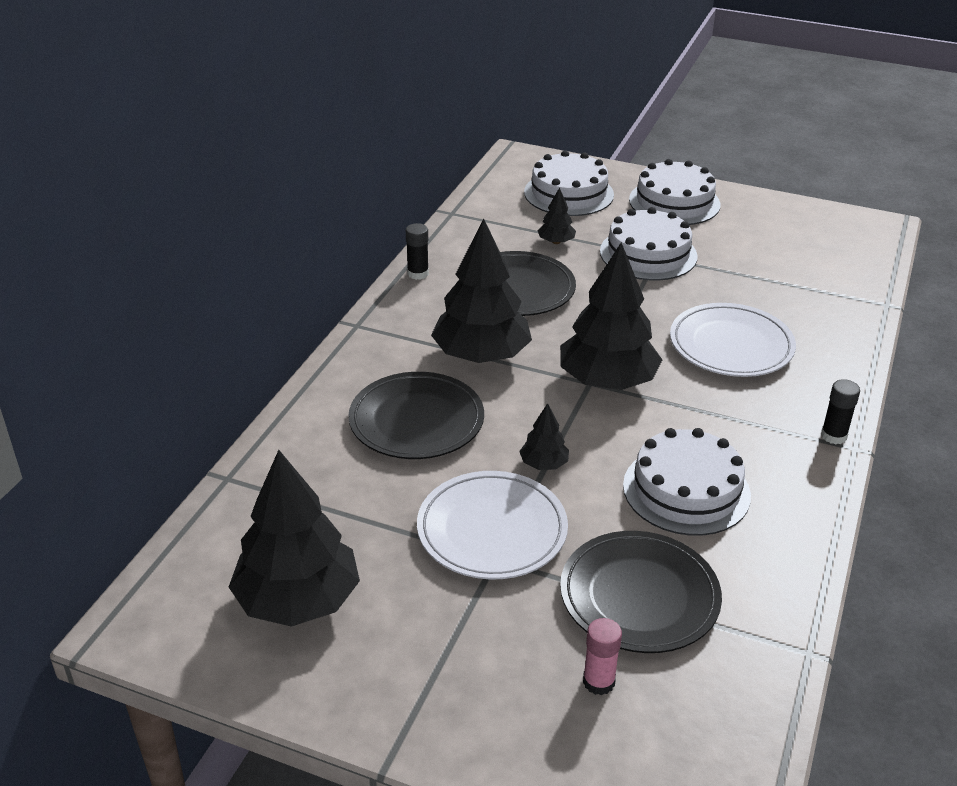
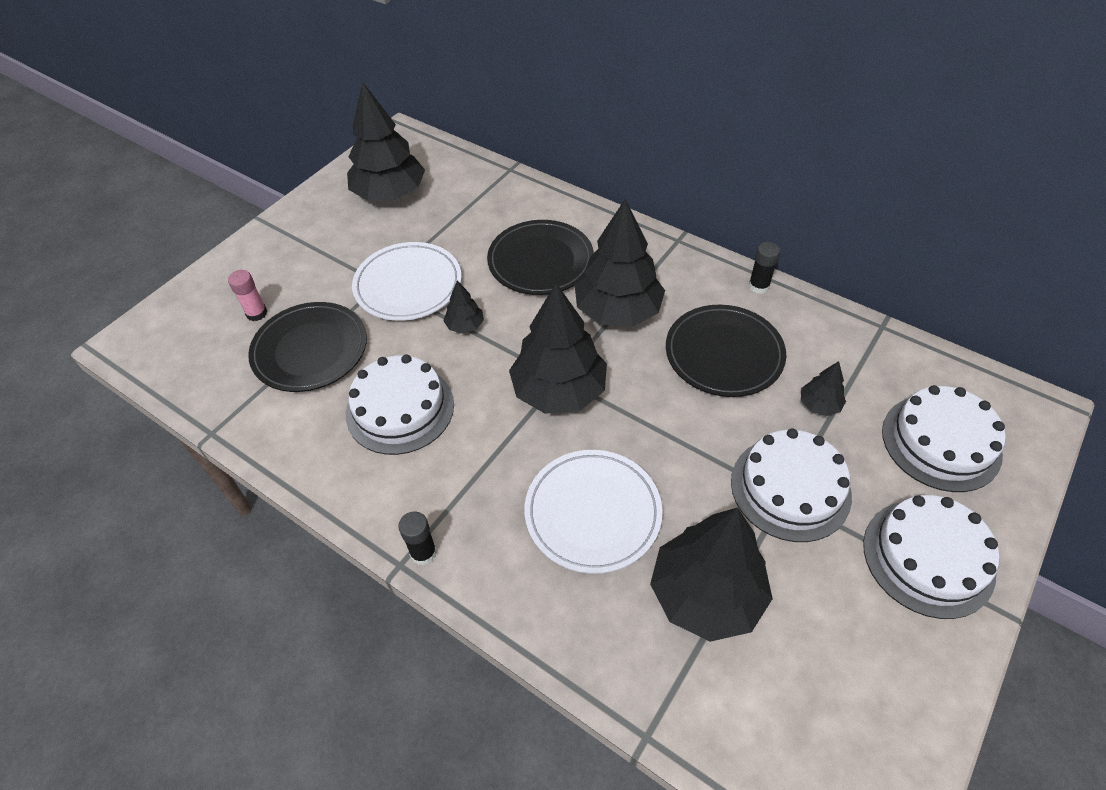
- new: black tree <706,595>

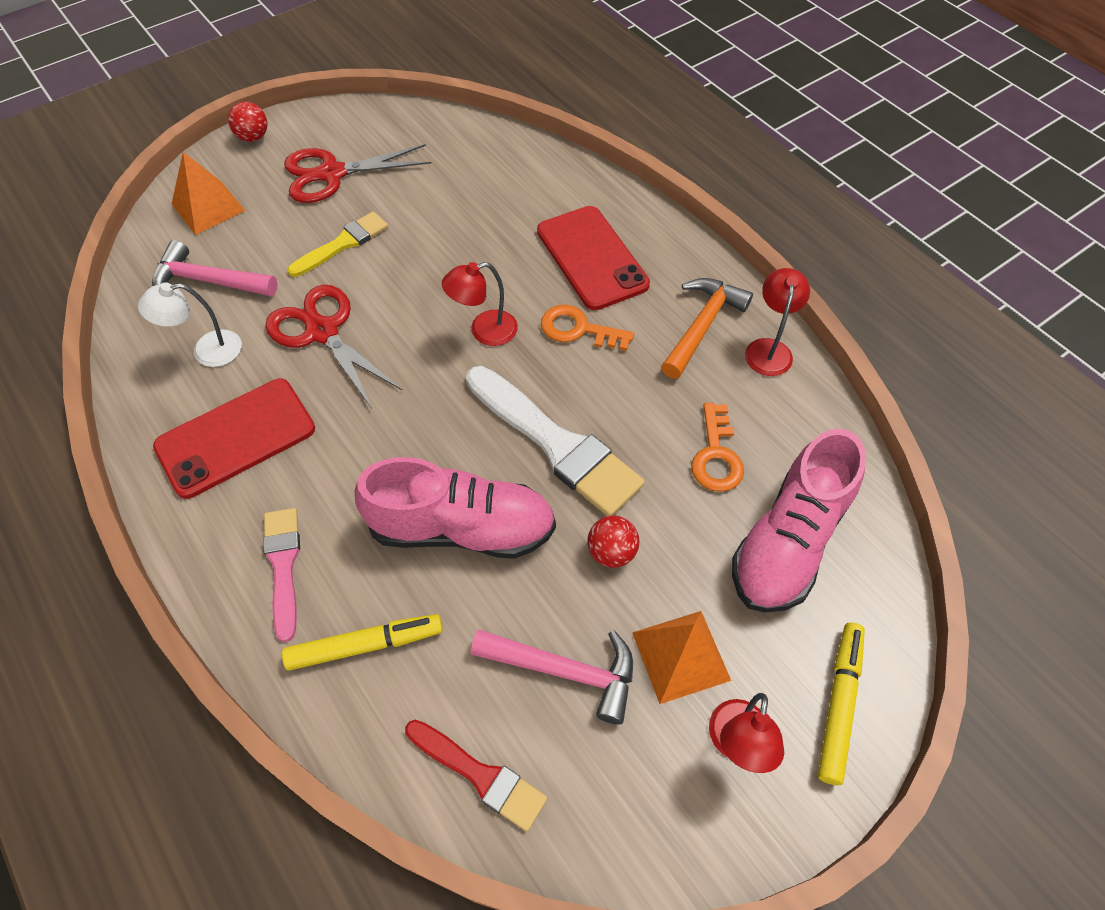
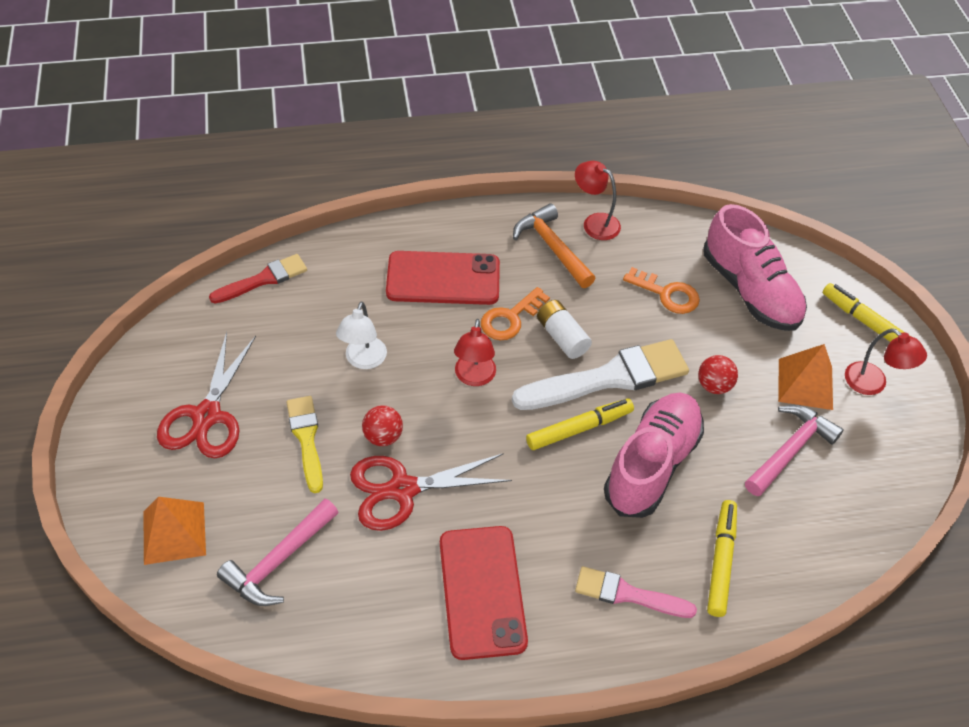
- new: yellow marker <579,428>
- new: white battery <562,337>
- shifted: white lamp <207,351> to <363,360>
- shifted: red ball <253,137> to <383,436>
- shifted: red brush <480,775> to <263,279>

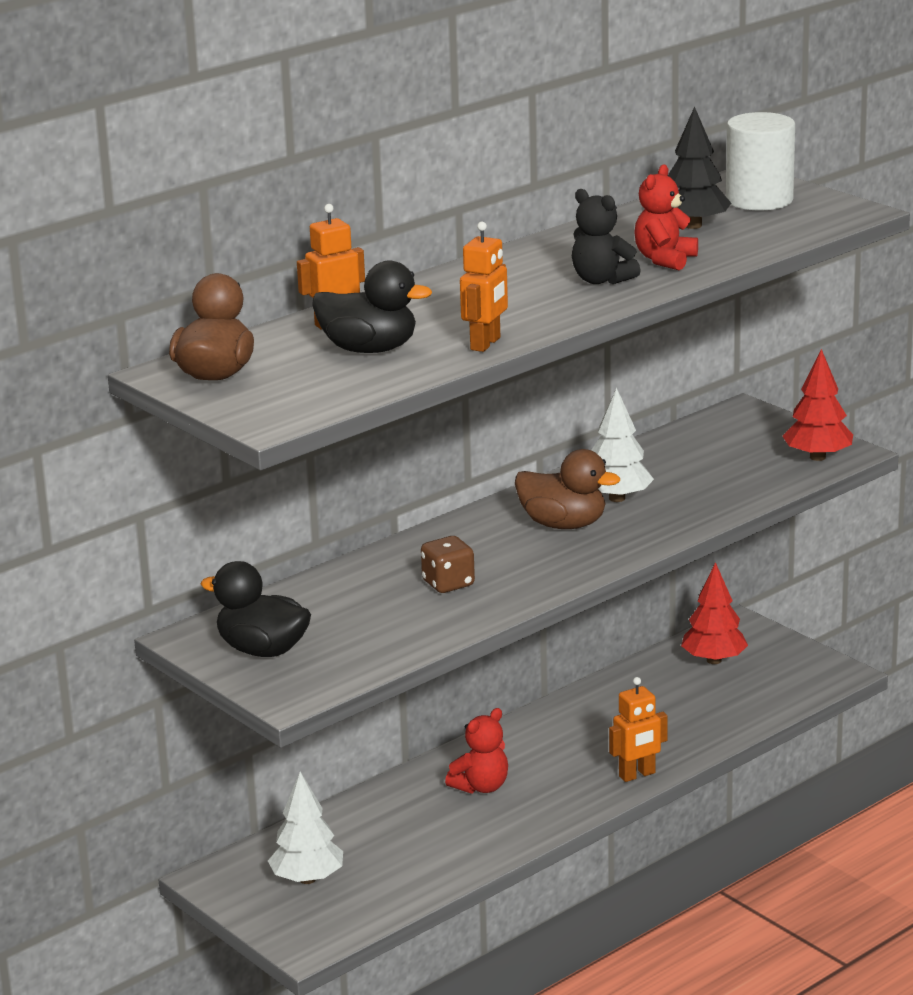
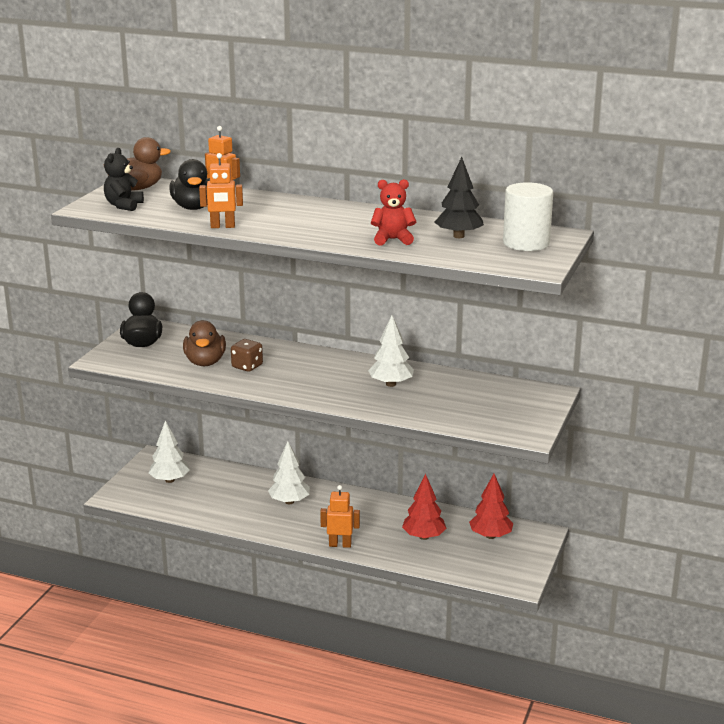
- shifted: brown duck <563,524> to <205,362>
- shifted: black teddy bear <601,280> to <124,206>
- shifted: red tree <817,457> to <423,537>
- swapped: red teddy bear <481,787> to white tree <289,501>
- rotated: orange robot <637,775> = <340,544> 150 degrees clockwise

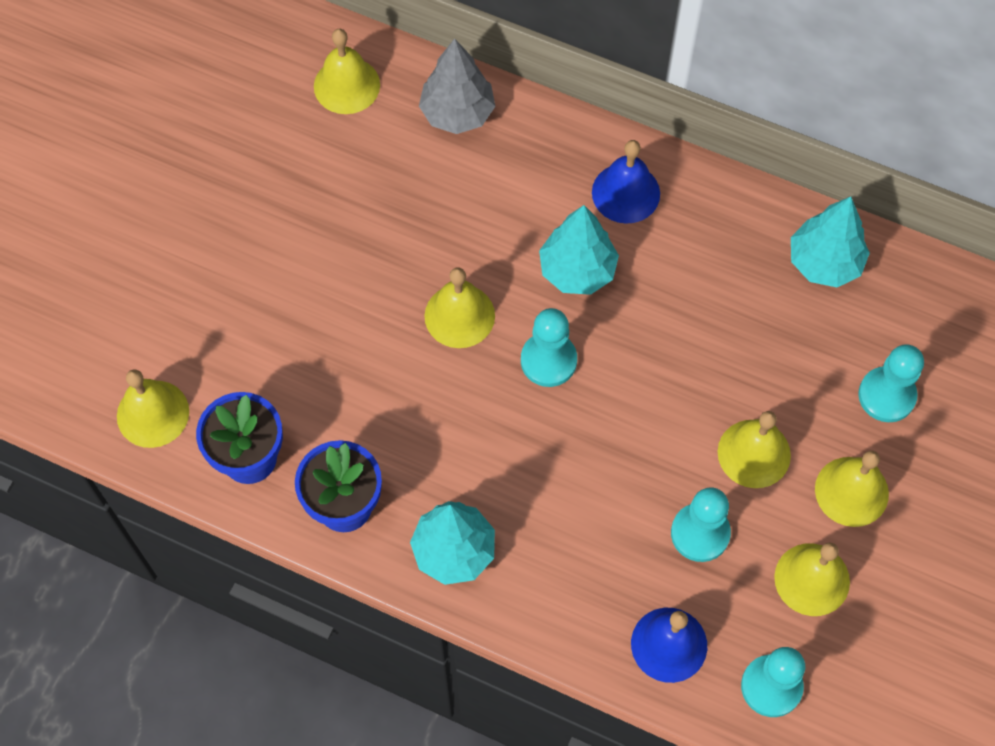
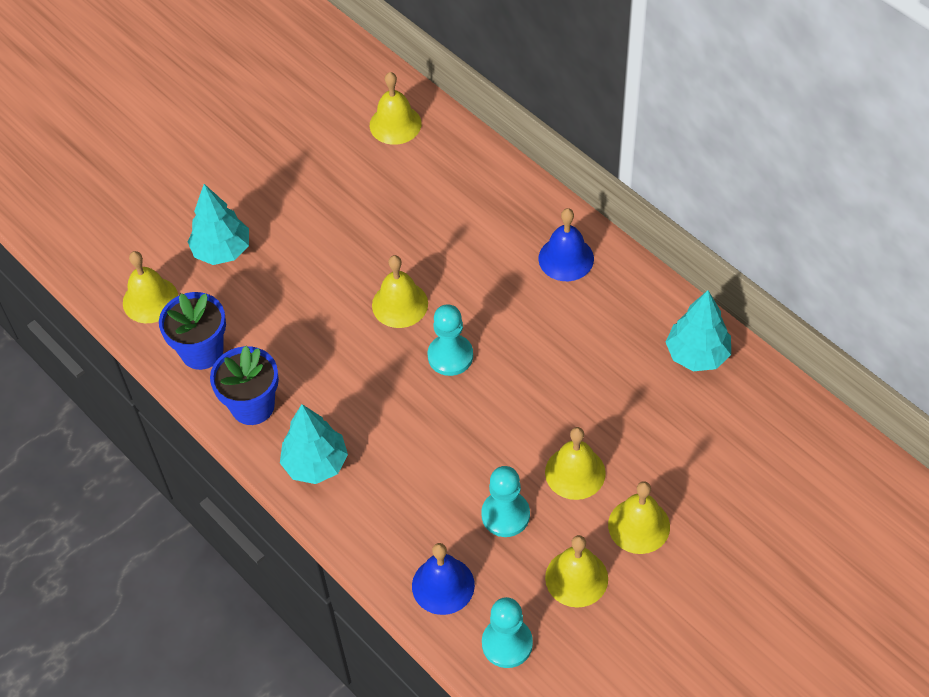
- gone: grey tree <457,113>
- gone: turquoise pawn <886,395>
- shifted: turquoise tree <577,270> to <222,251>

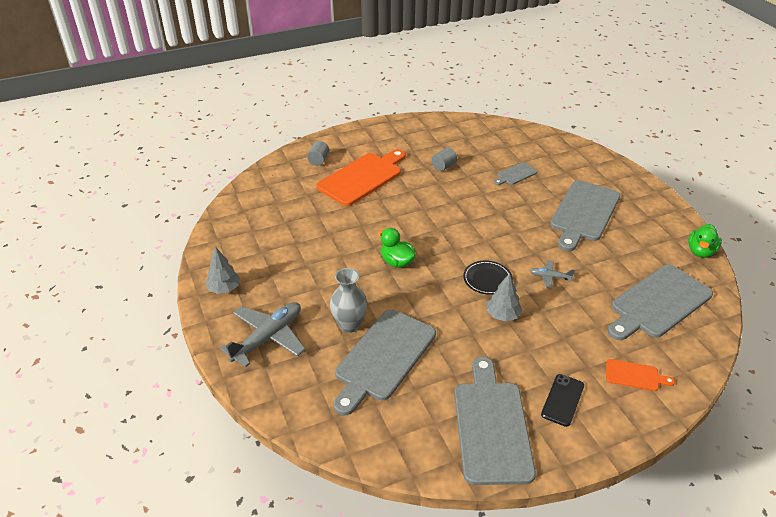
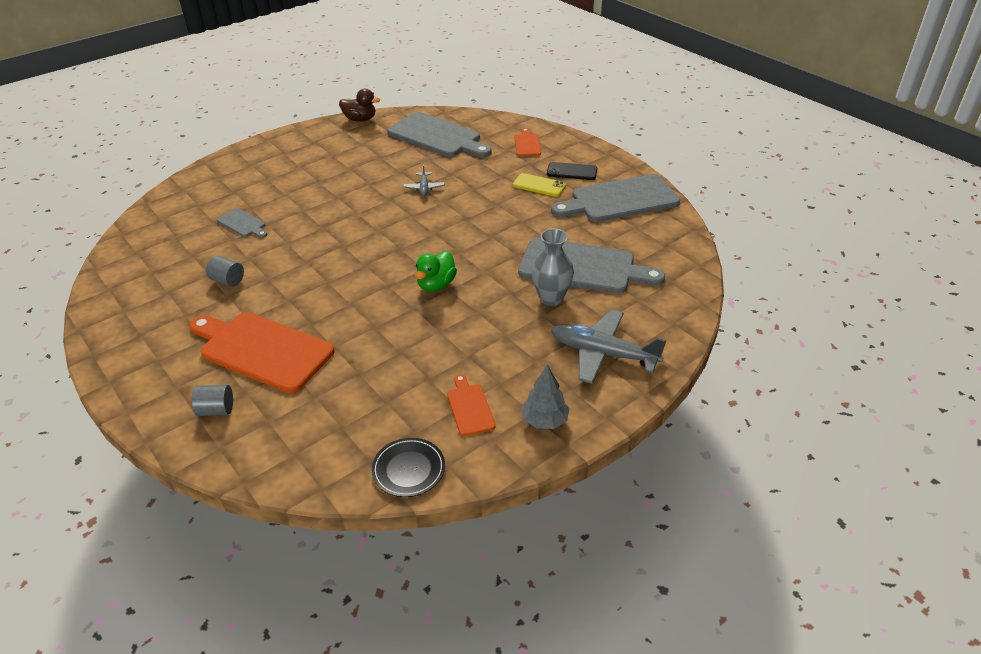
- gone: grey tree <502,315>
- gone: grey cutting board <584,213>
- new: orange cutting board <469,407>
- new: yellow phone <539,185>
- shifted: black plate <487,279> to <408,469>
- repainted: green duck <700,251> to brown duck <360,119>

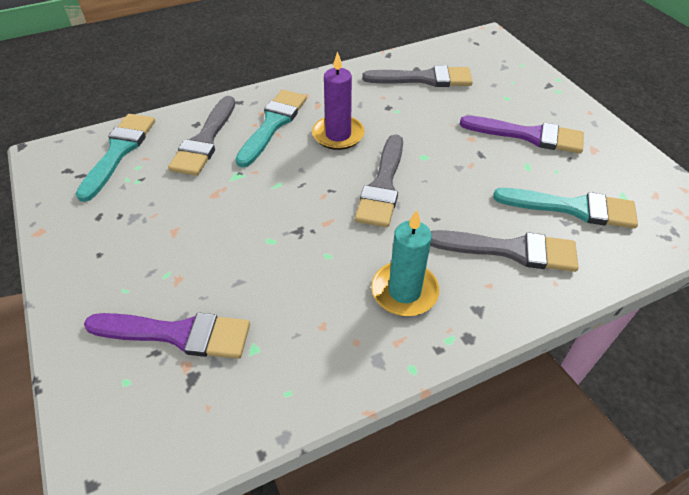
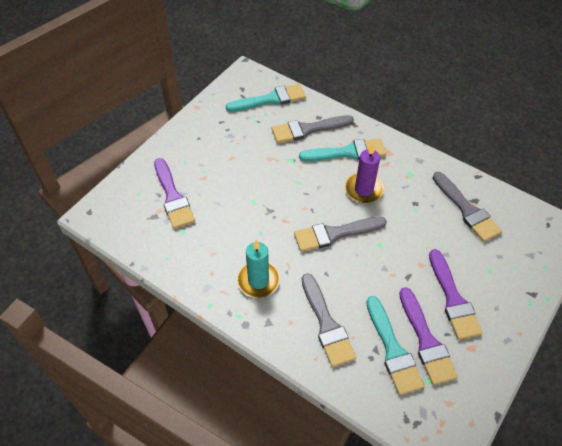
- new: purple brush <426,340>

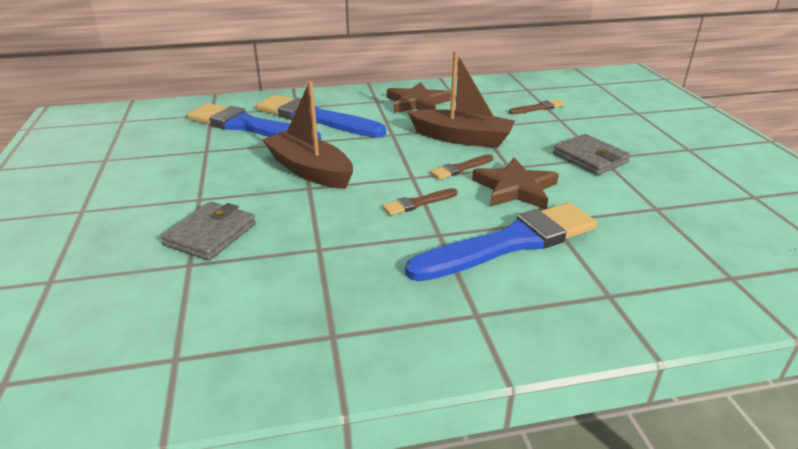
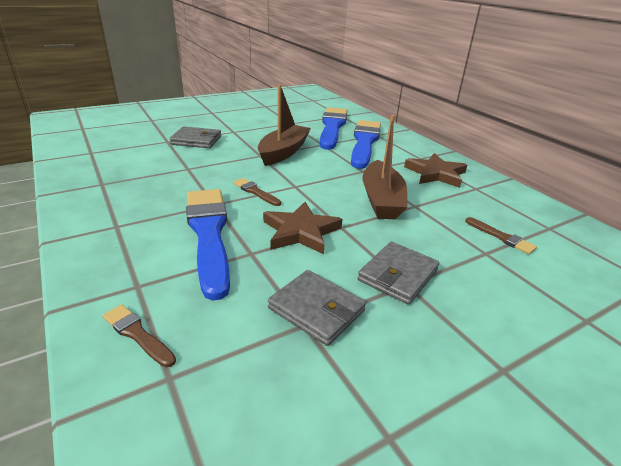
- new: grey wallet <316,309>
- shifted: brown brush <460,168> to <137,334>
- rotated: blue brush <510,243> = <209,234> 150 degrees counterclockwise

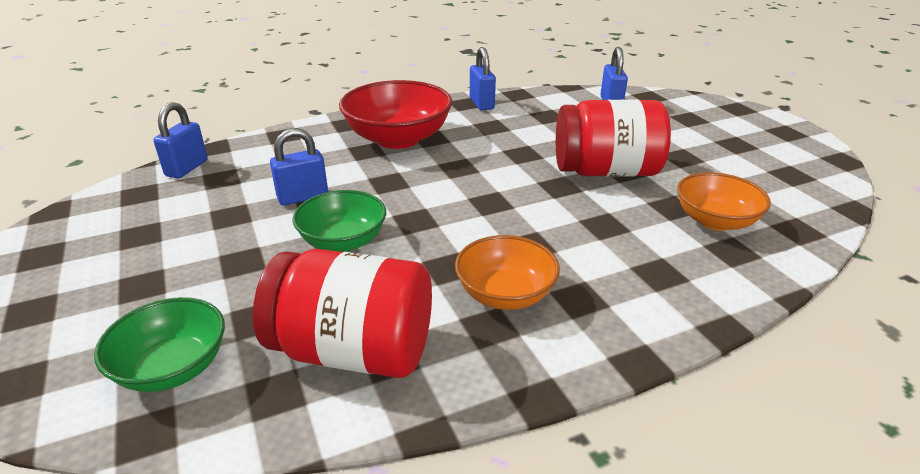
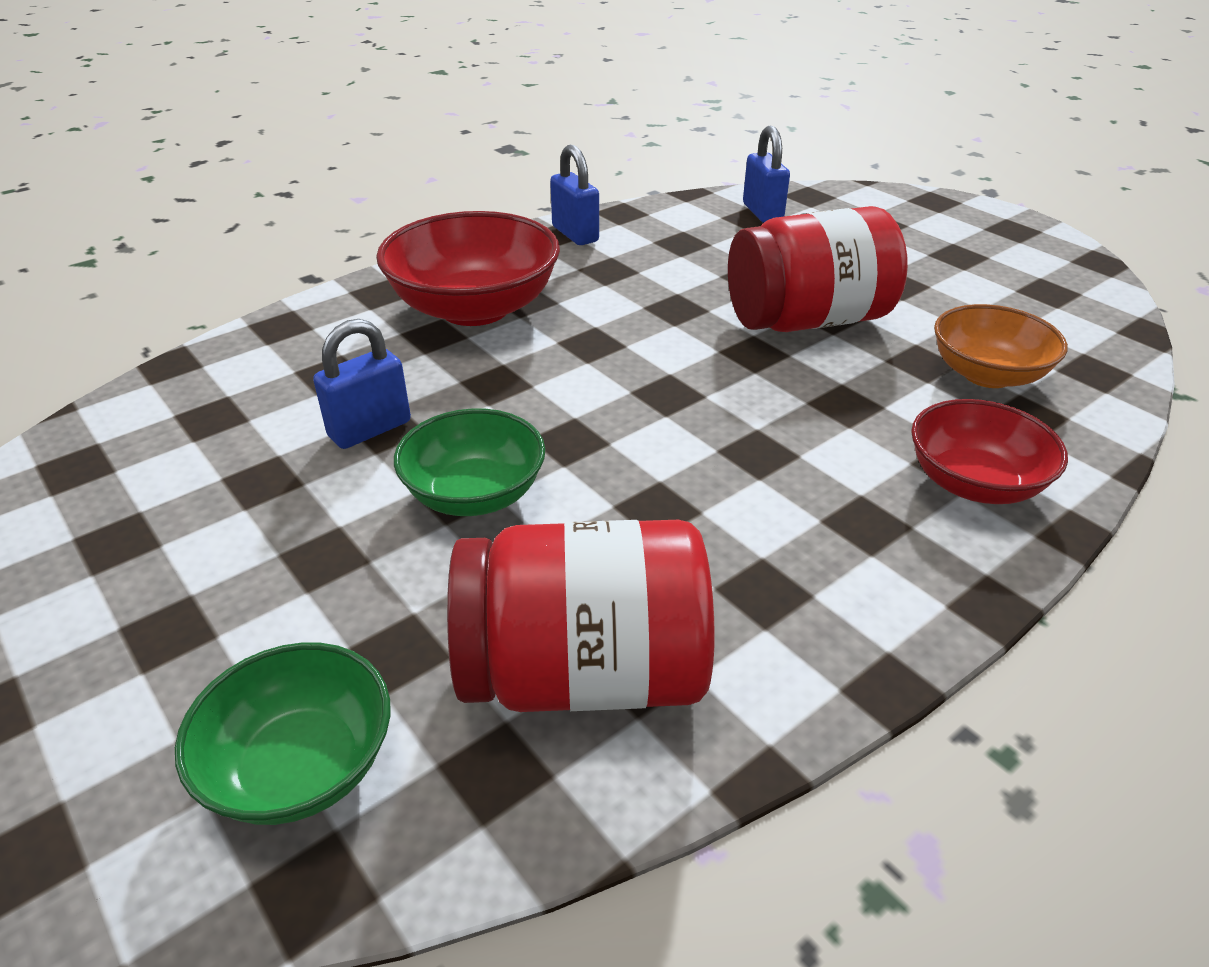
- gone: blue padlock <187,168>
- gone: orange bowl <505,294>
- new: red bowl <974,483>

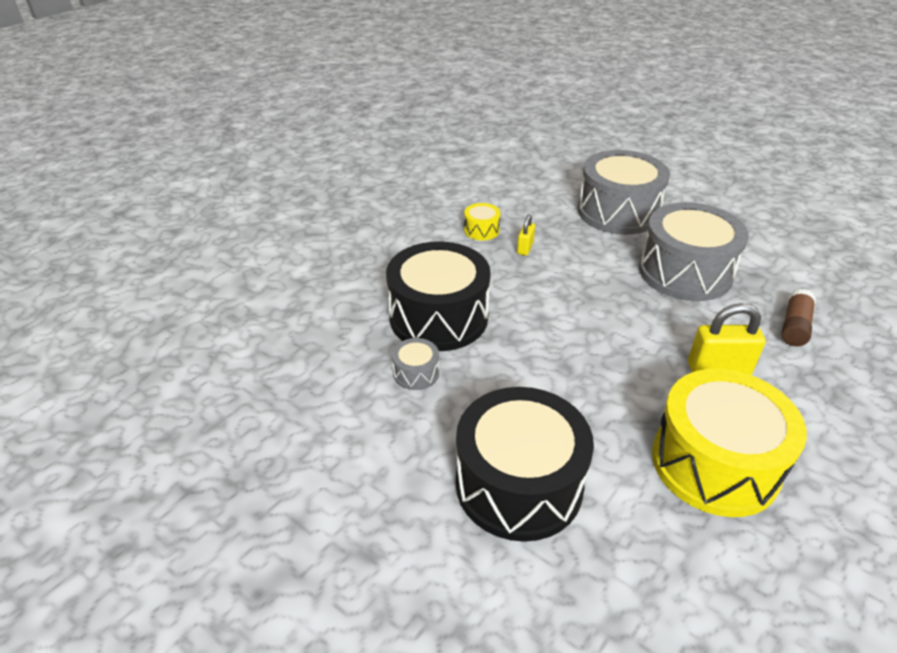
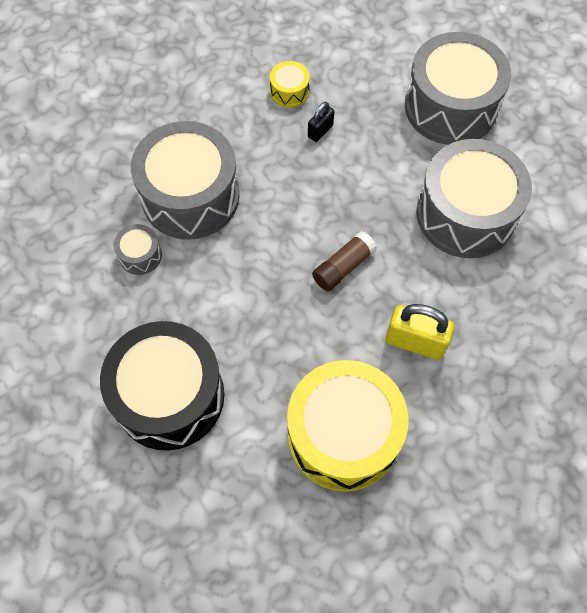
- shifted: brown glue stick <794,326> to <343,267>
- repainted: black drum <438,317> to grey drum <190,196>
- repainted: yellow padlock <525,248> to black padlock <320,131>

